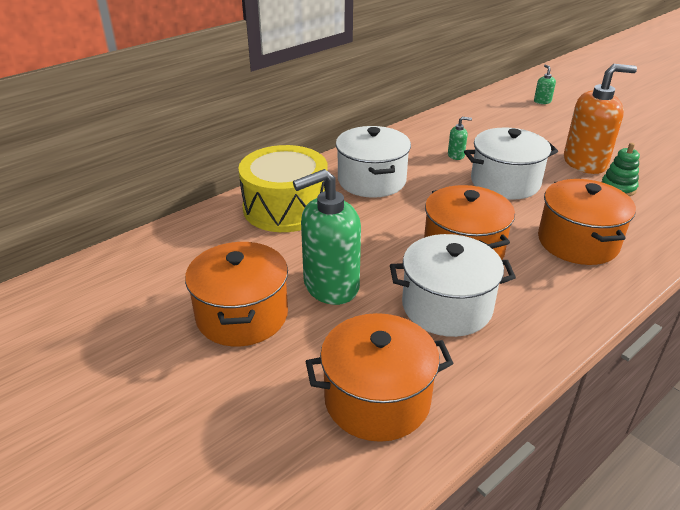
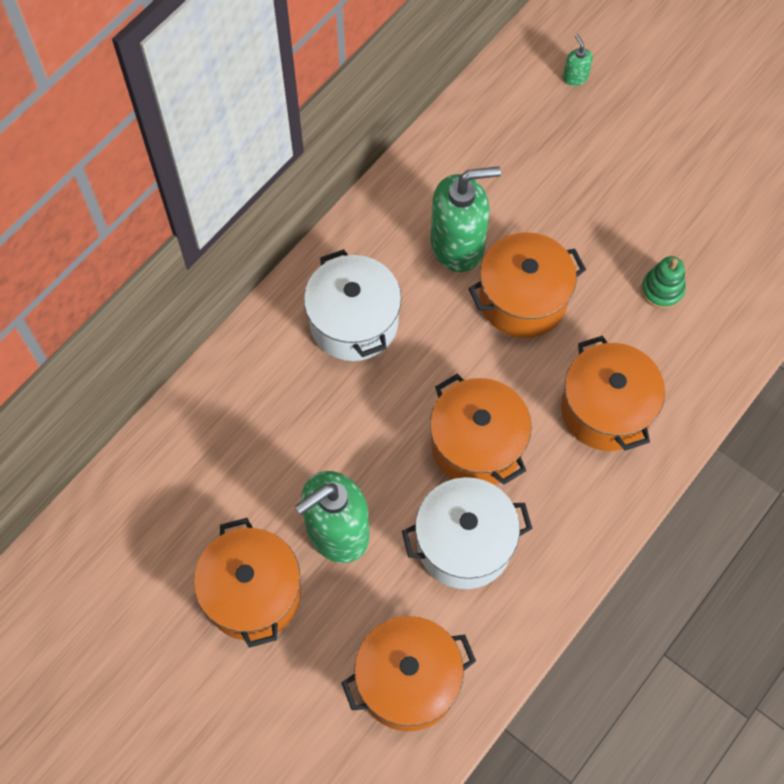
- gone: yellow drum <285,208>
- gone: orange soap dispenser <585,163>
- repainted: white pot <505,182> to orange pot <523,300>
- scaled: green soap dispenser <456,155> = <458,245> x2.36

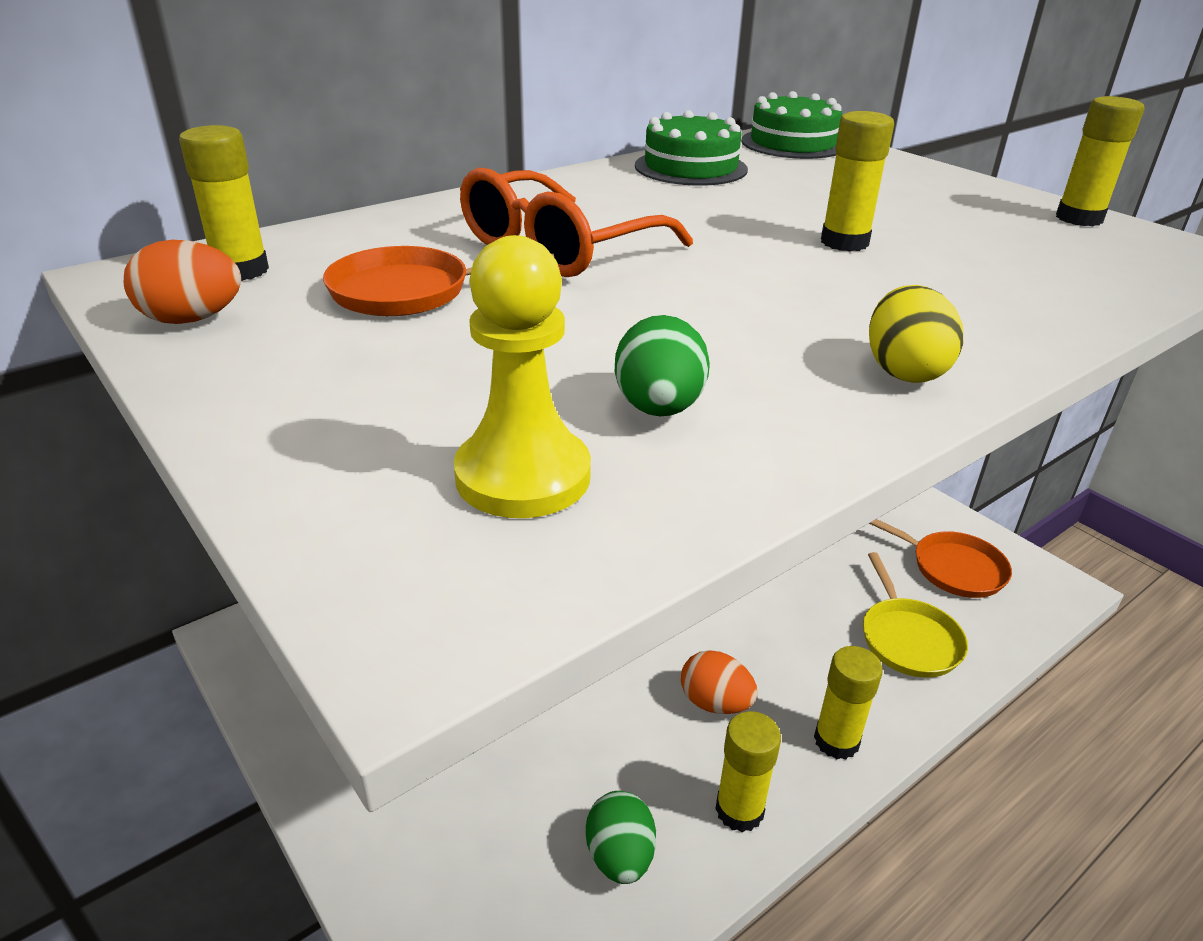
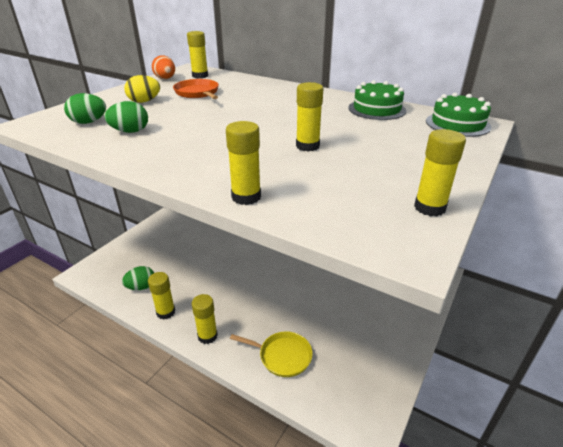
- gone: orange glasses <557,248>
- gone: orange egg <715,703>
- gone: orange pan <953,568>
- new: yellow glue stick <246,197>
- shifted: yellow egg <904,371> to <144,101>
- swapped: yellow pawn <523,476> to green egg <89,122>
- rotated: yellow pan <908,639> = <282,356> 135 degrees counterclockwise

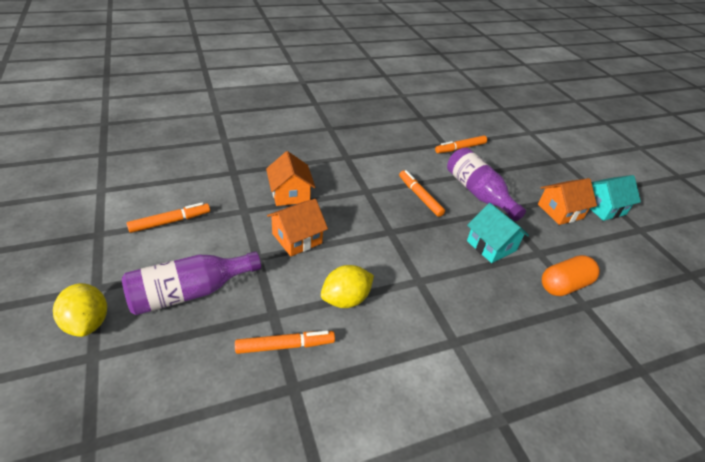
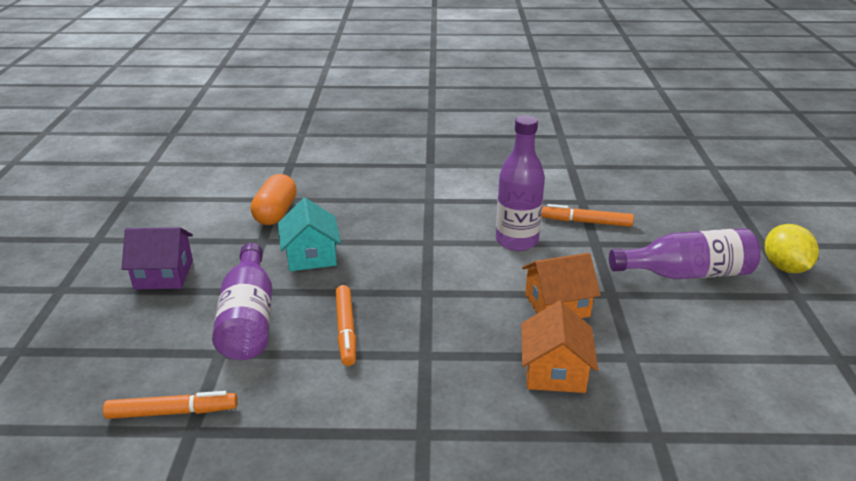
- gone: orange marker <170,222>
- gone: turquoise house <603,207>
- swapped: yellow lemon <346,299> to purple bottle <517,241>
- repainted: orange house <560,211> to purple house <164,275>
- rotated: orange capsule <564,285> = <276,213> 75 degrees counterclockwise

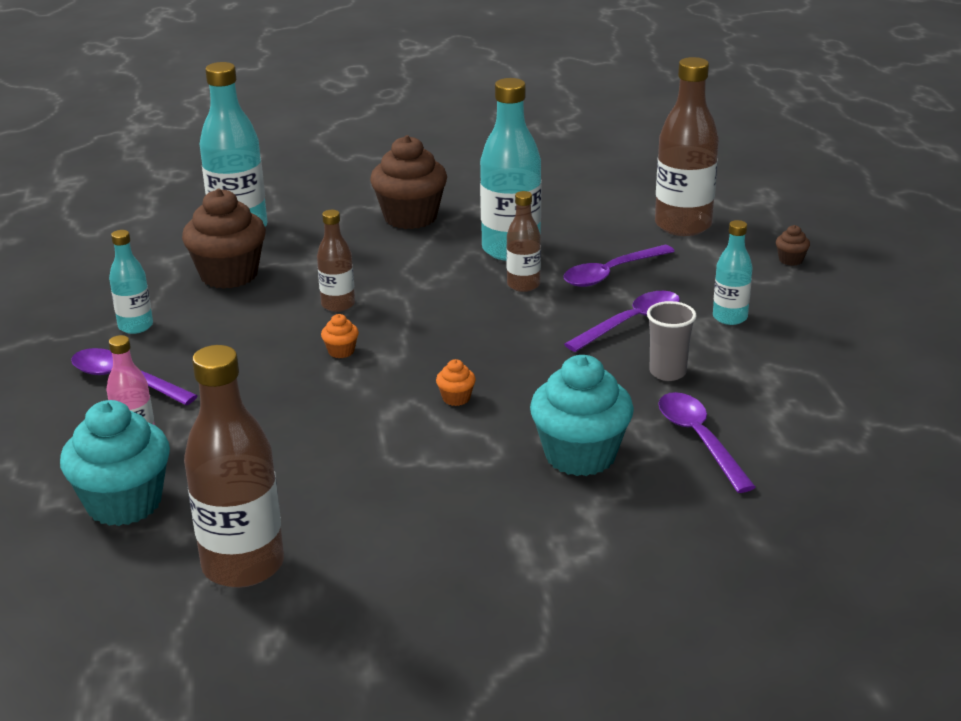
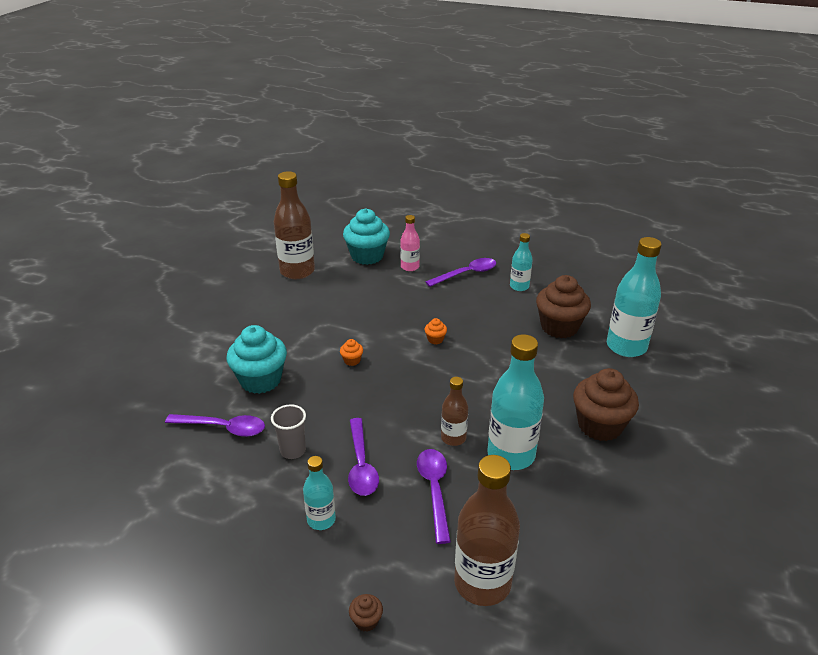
- gone: brown bottle <338,305>

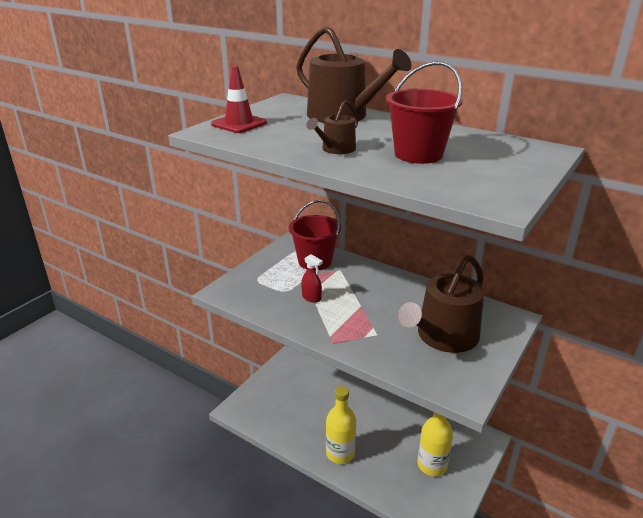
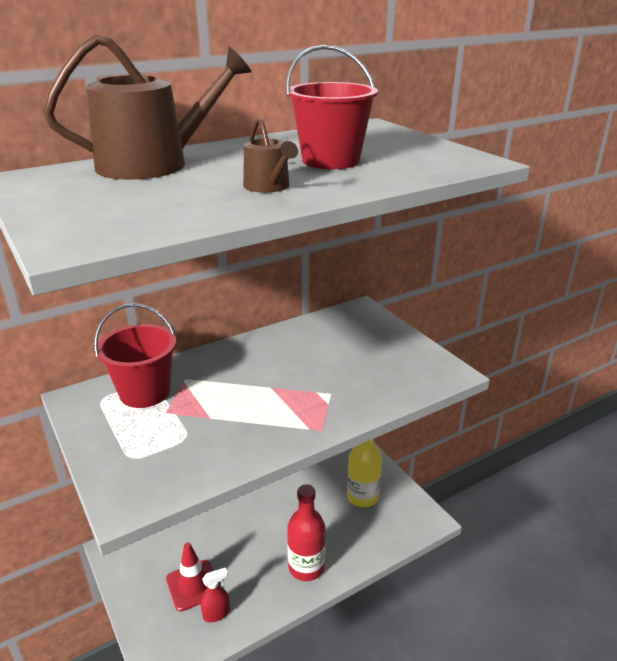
- gone: brown watering can <443,337>
- shifted: red traffic cone <239,124> to <193,585>
- shifted: red spray bottle <311,298> to <216,614>
- repainted: yellow bottle <340,453> to red bottle <306,567>

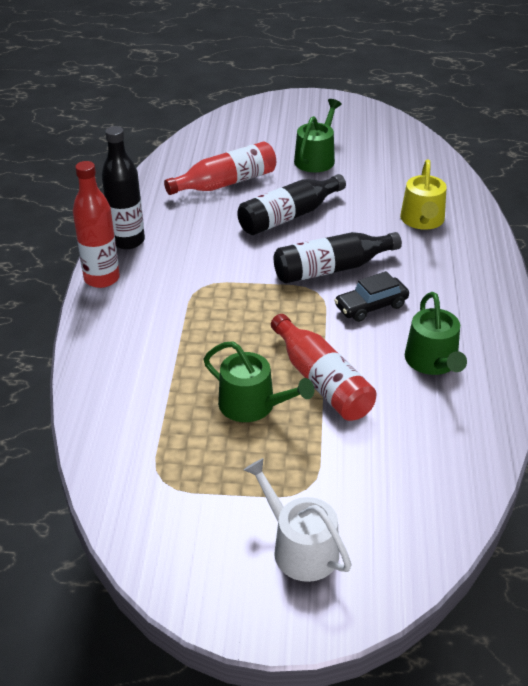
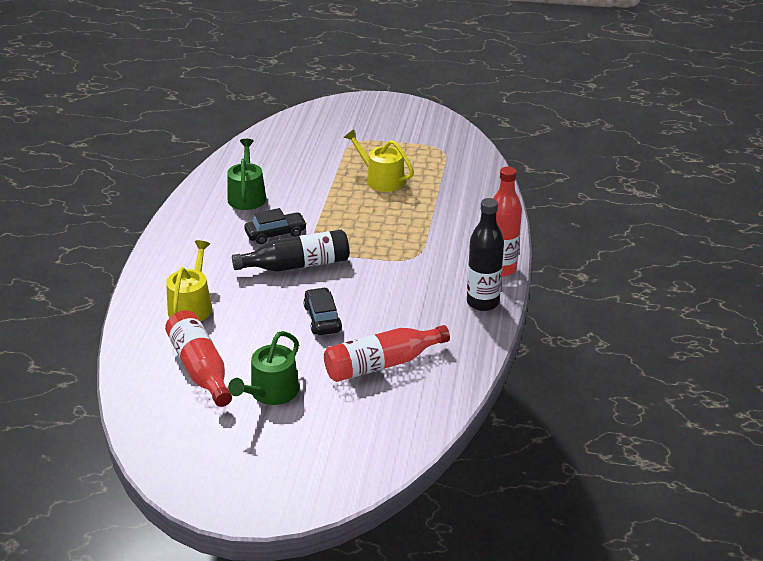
- gone: white watering can <299,547>
- shifted: red bottle <322,381> to <200,369>
- swapped: black bottle <288,216> to black car <322,319>
- repainted: green watering can <253,405> to yellow watering can <381,179>

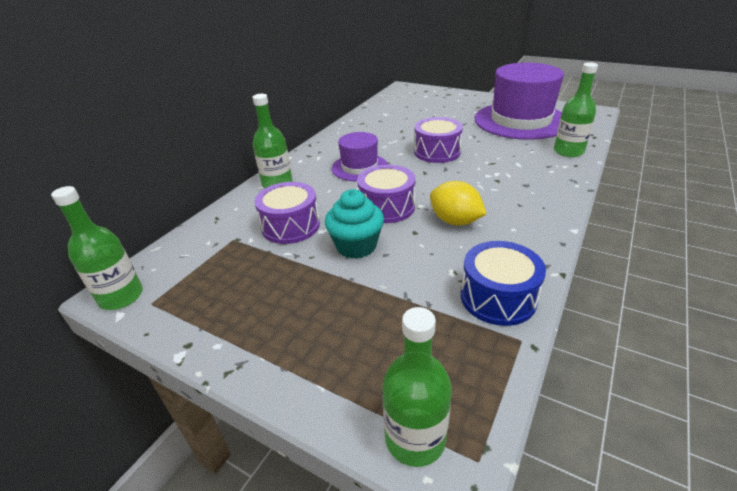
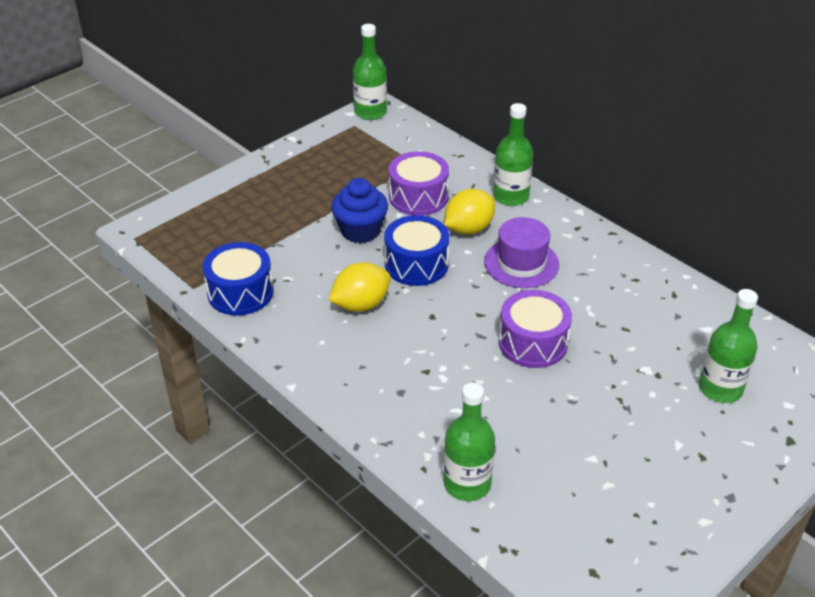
- gone: purple hat <520,120>
- new: yellow lemon <468,229>
- shifted: green bottle <415,438> to <720,388>
- repainted: turquoise cupcake <356,246> to blue cupcake <360,231>
- repainted: purple drum <387,207> to blue drum <416,264>

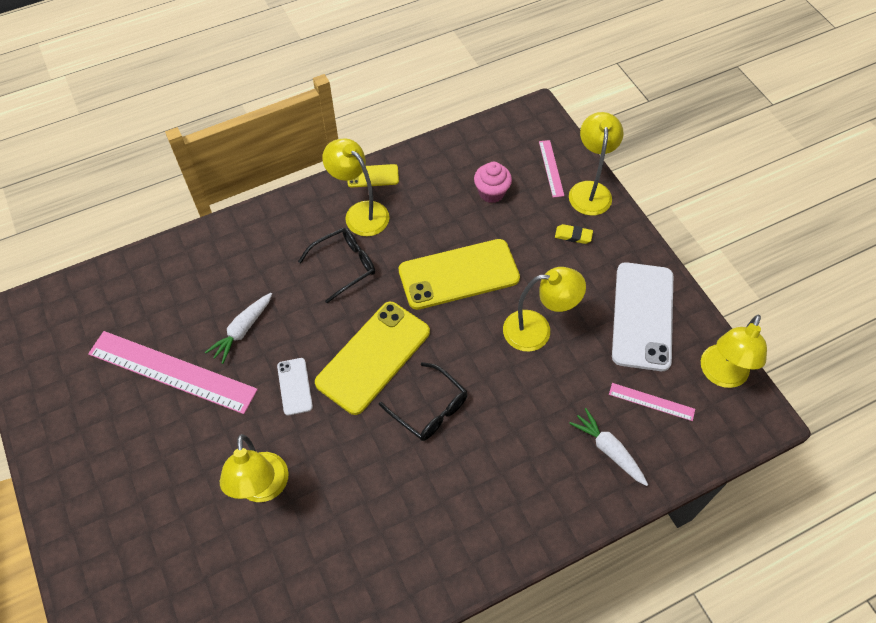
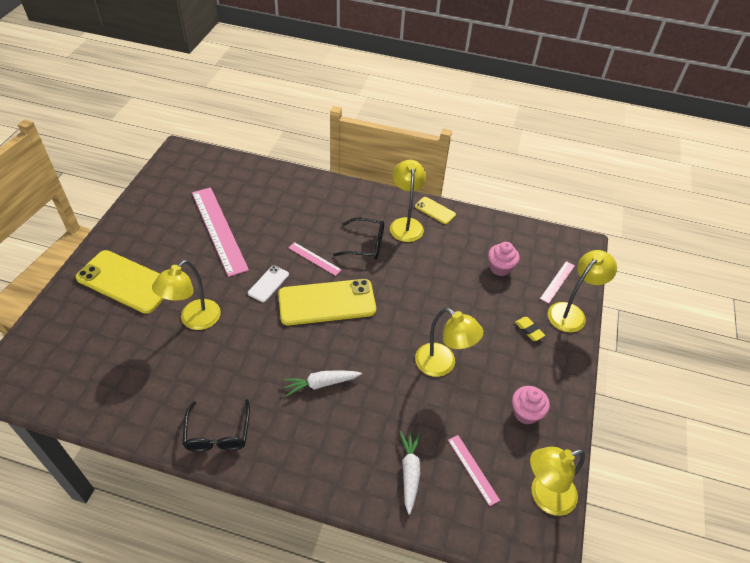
- new: pink ruler <314,259>
- shifted: white carrot <242,330> to <321,384>
- shifted: black glasses <429,408> to <218,433>
- shifted: yellow phone <458,274> to <126,281>
- swapped: white phone <642,316> to pink cupcake <525,413>

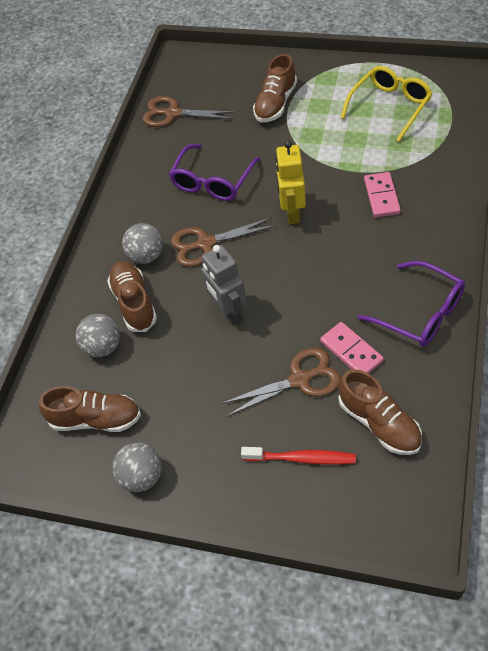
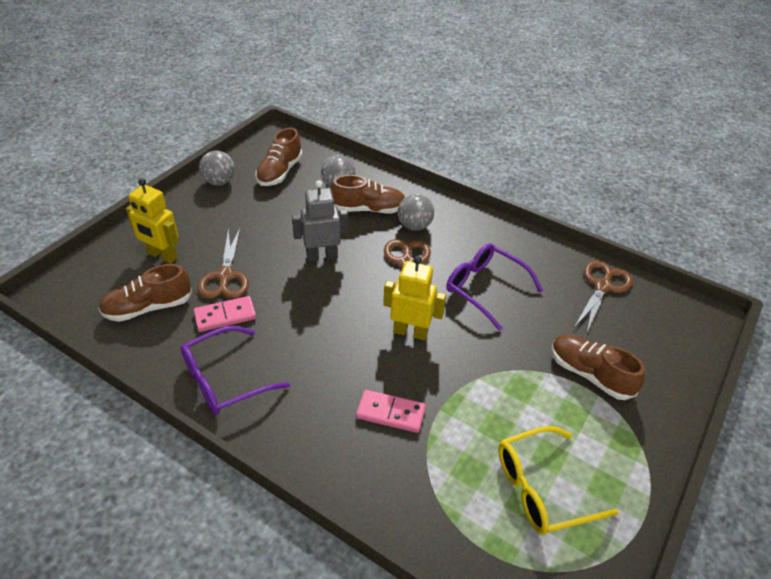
- swapped: red toothbrush <301,458> to yellow robot <162,256>
- rotated: yellow glasses <390,106> = <542,488> 105 degrees clockwise

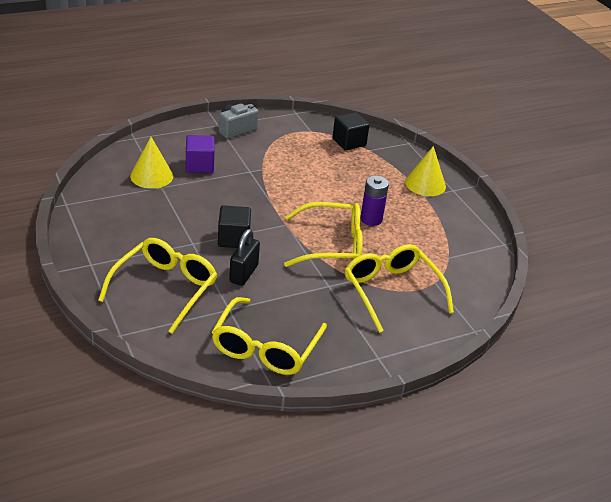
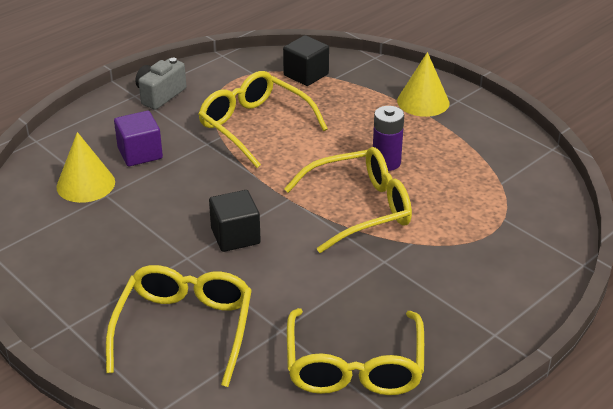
- gone: black padlock <244,274>
- shifted: yellow glasses <391,291> to <254,126>

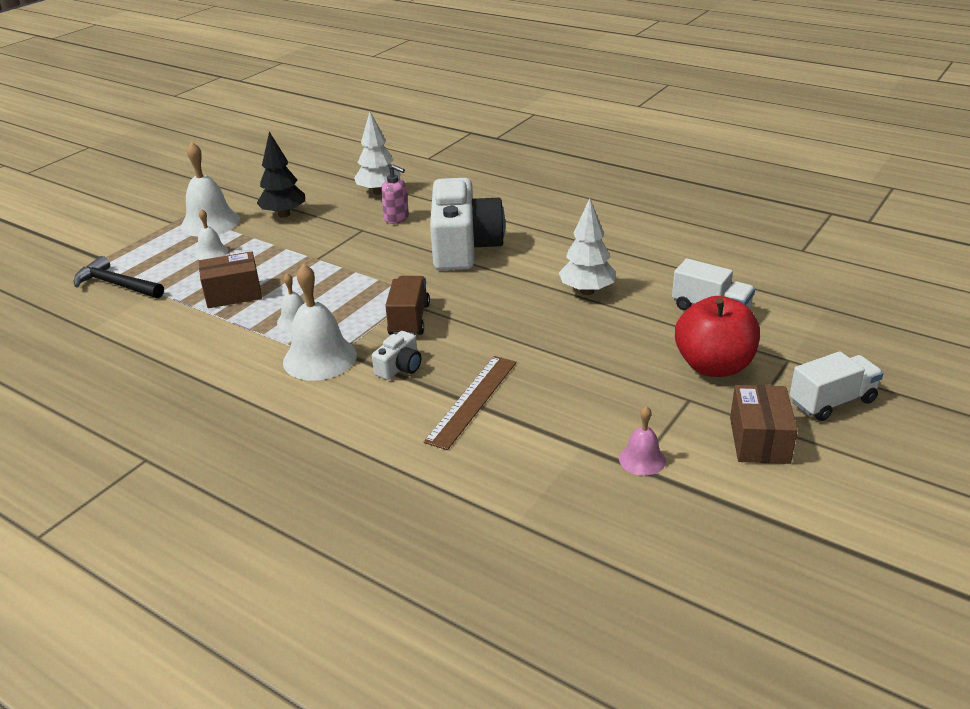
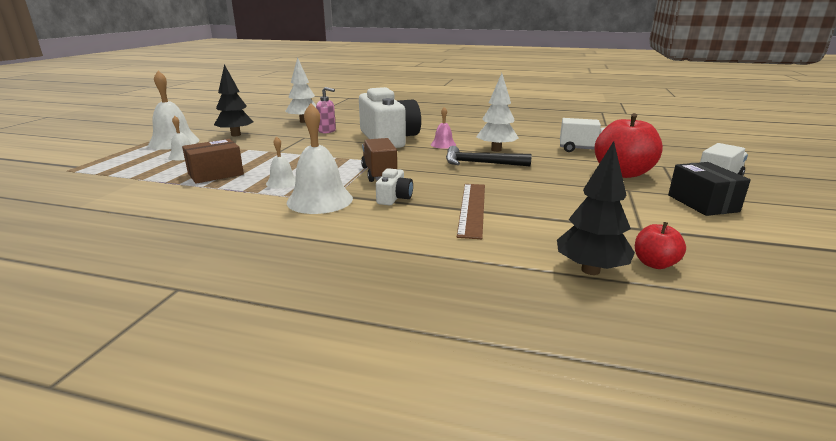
- new: black tree <590,270>
- new: red apple <654,264>
- shifted: black hammer <116,285> to <481,163>
- shifted: pink bell <642,459> to <443,144>
- repainted: brown box <759,440> to black box <702,203>

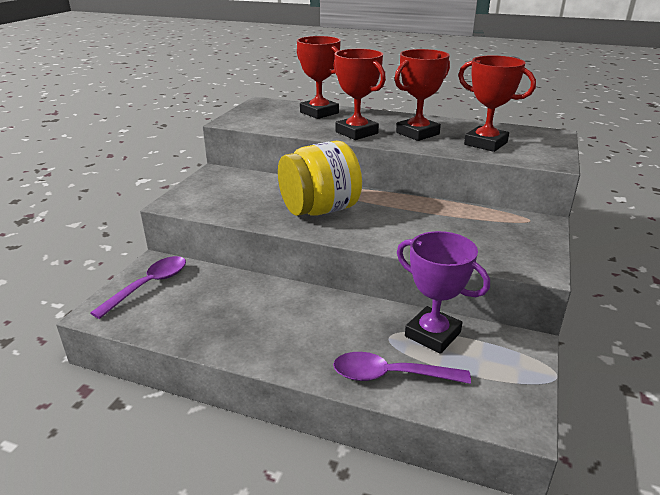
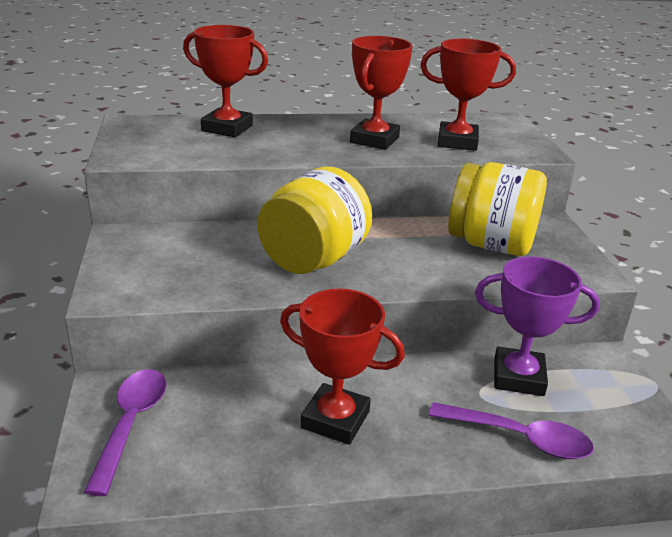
- new: yellow jar <491,245>
- shifted: red trophy <356,133> to <335,419>
- rotated: purple spoon <390,375> = <519,438> 135 degrees counterclockwise

